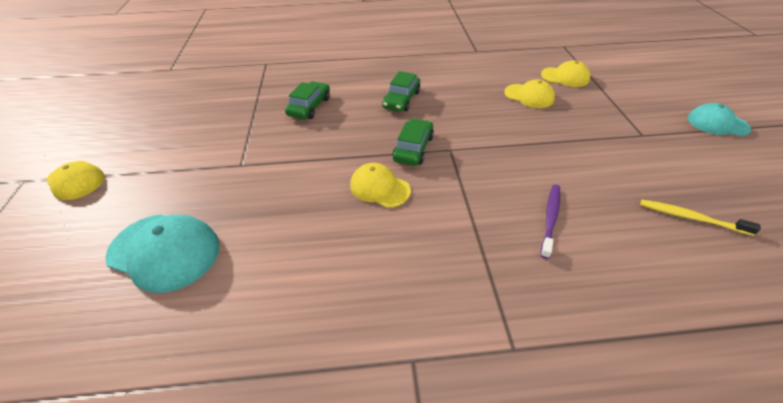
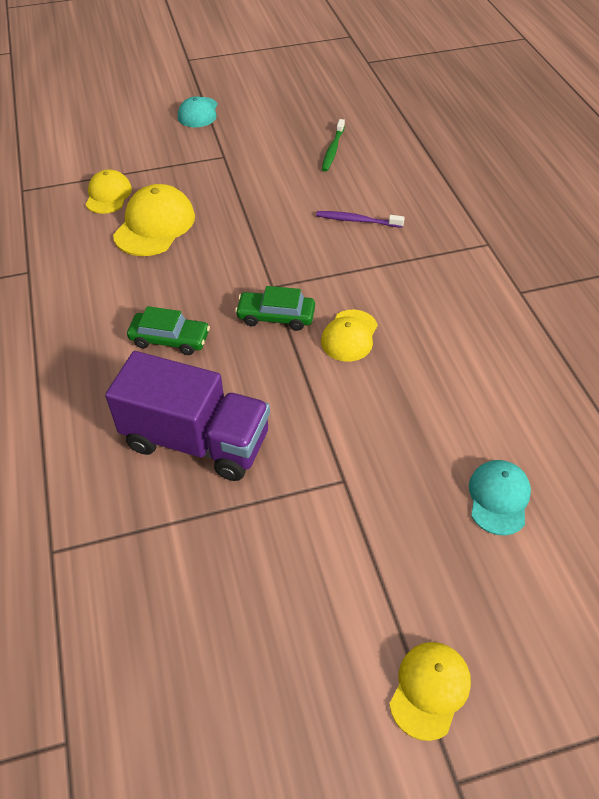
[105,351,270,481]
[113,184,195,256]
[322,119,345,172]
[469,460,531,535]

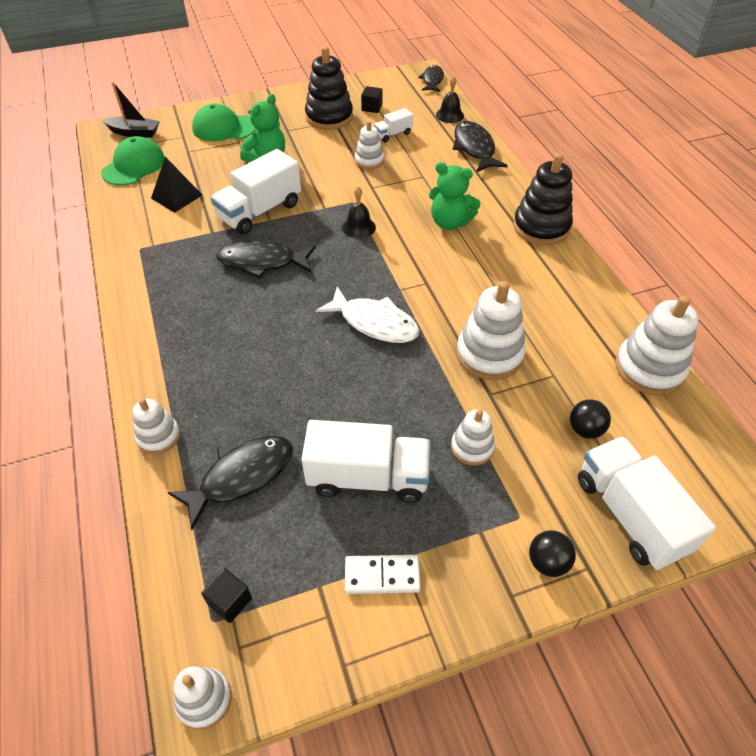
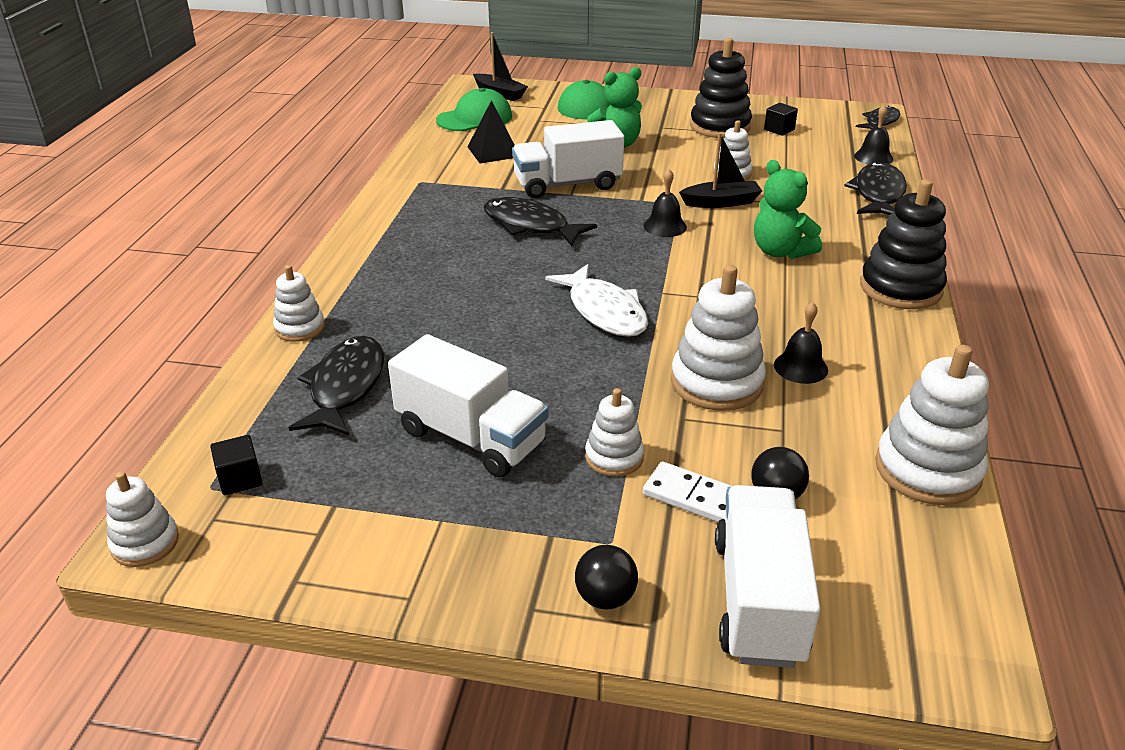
[289,336,384,436]
[643,462,732,522]
[679,133,762,208]
[774,302,828,384]
[374,108,413,143] (first image)

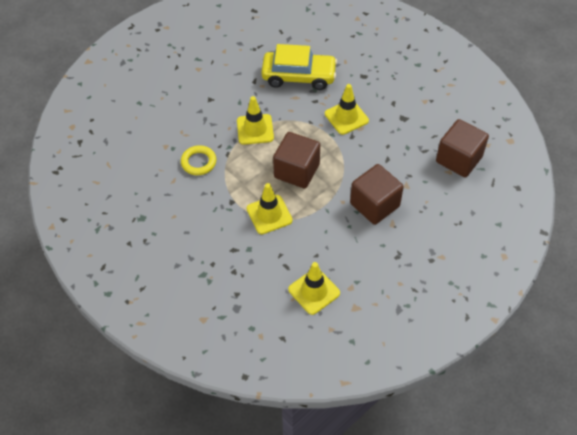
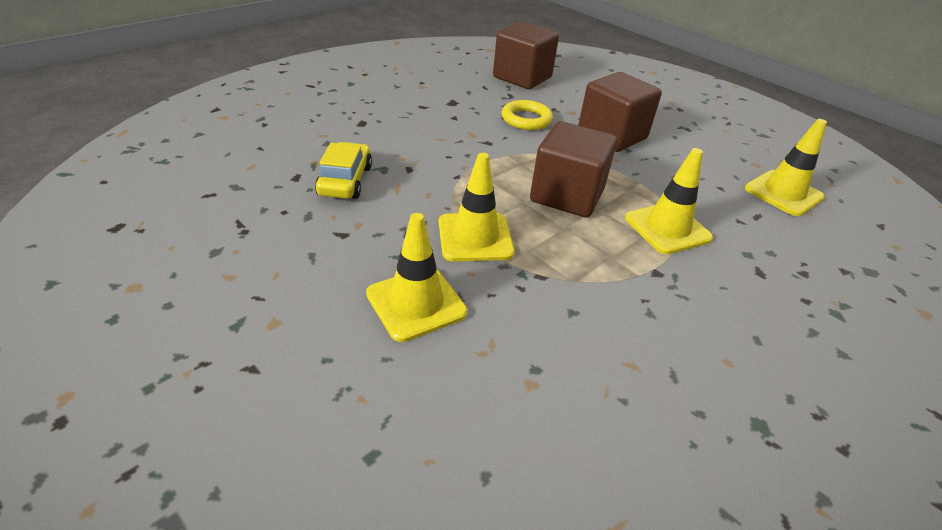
[315,142,372,199]
[366,213,468,342]
[502,100,553,130]

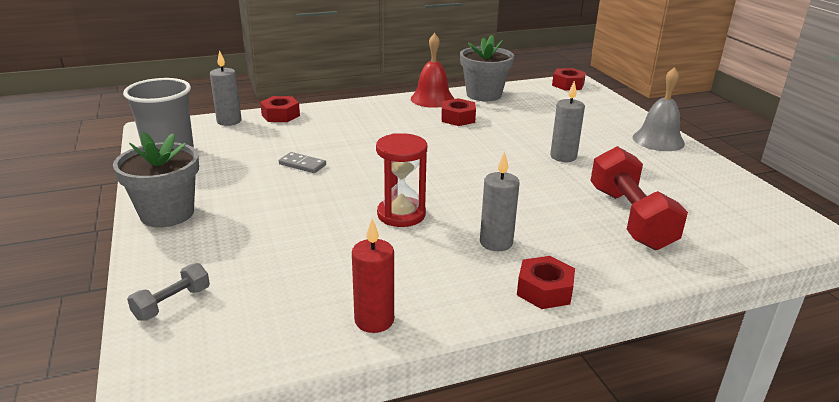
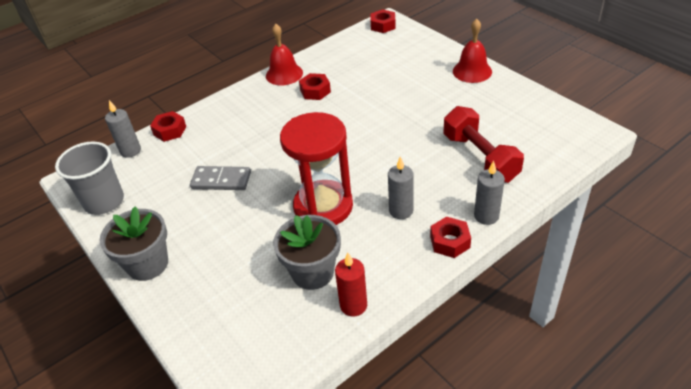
[190,166,251,190]
[273,215,341,290]
[280,112,353,225]
[453,19,492,83]
[474,161,505,225]
[127,263,210,321] (first image)

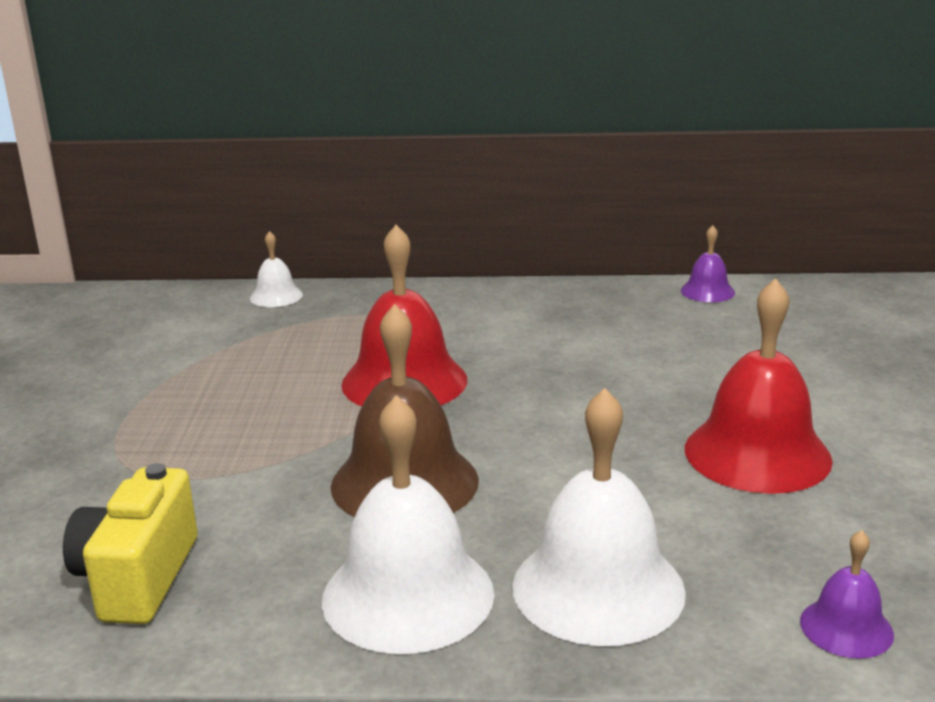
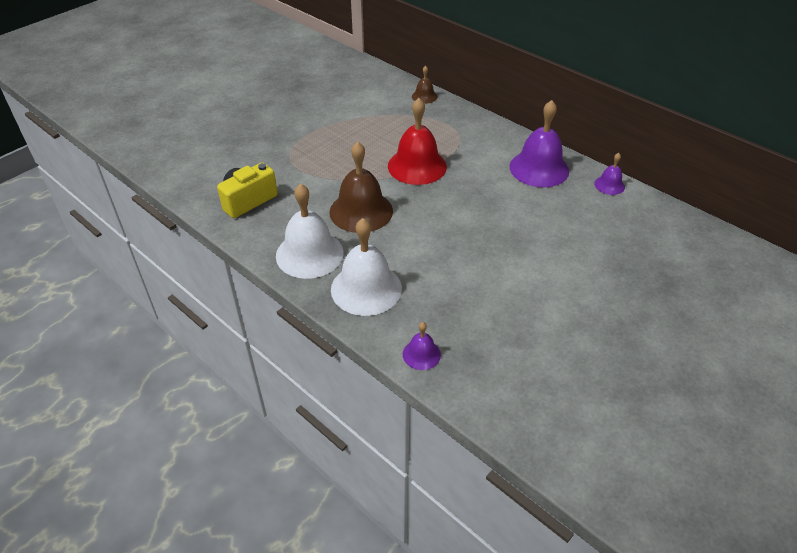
[412,66,437,104]
[510,100,569,187]
[685,278,833,494] (first image)

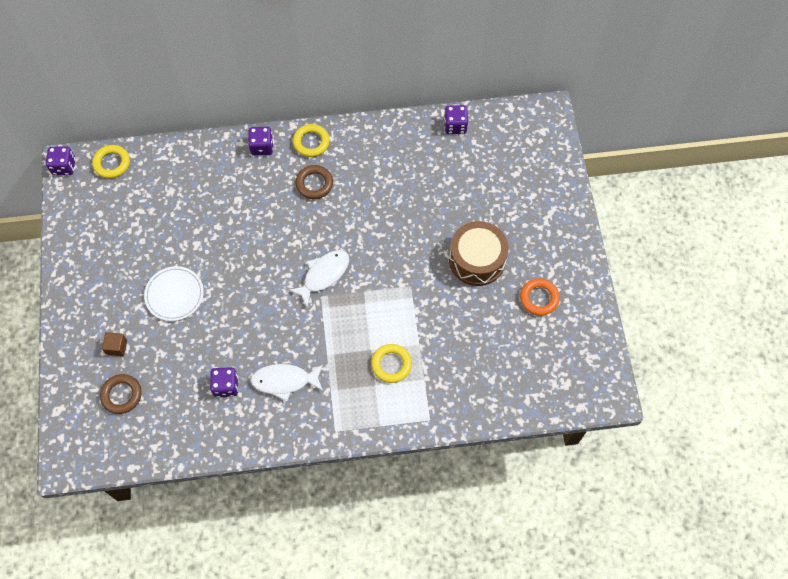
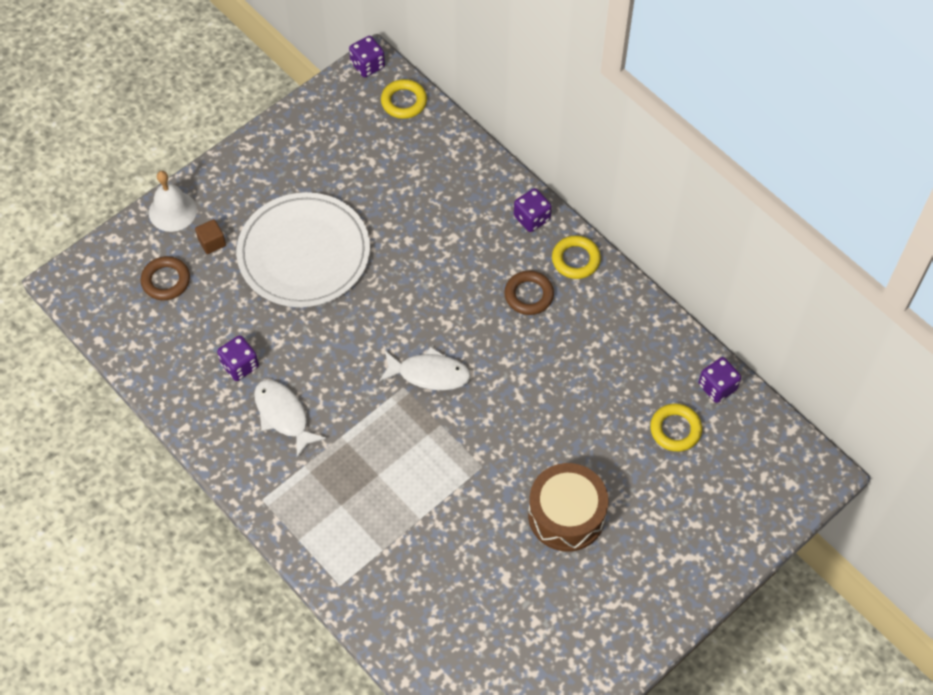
[149,171,197,232]
[237,192,370,307]
[650,403,702,452]
[520,278,560,316] (first image)

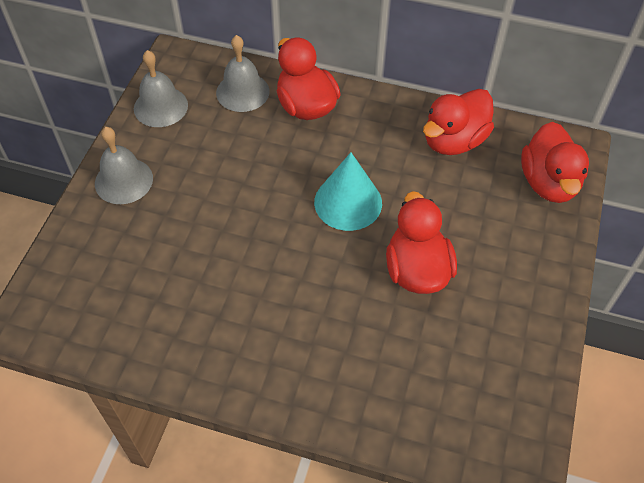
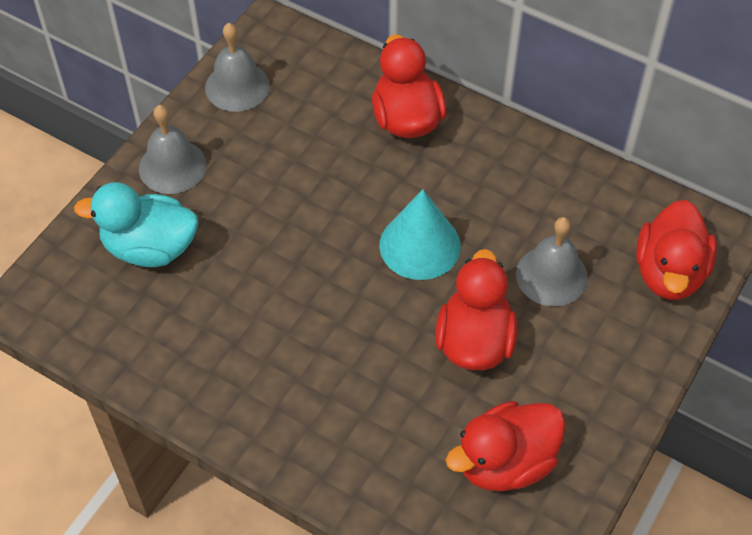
[74,182,198,267]
[446,401,566,492]
[516,217,588,306]

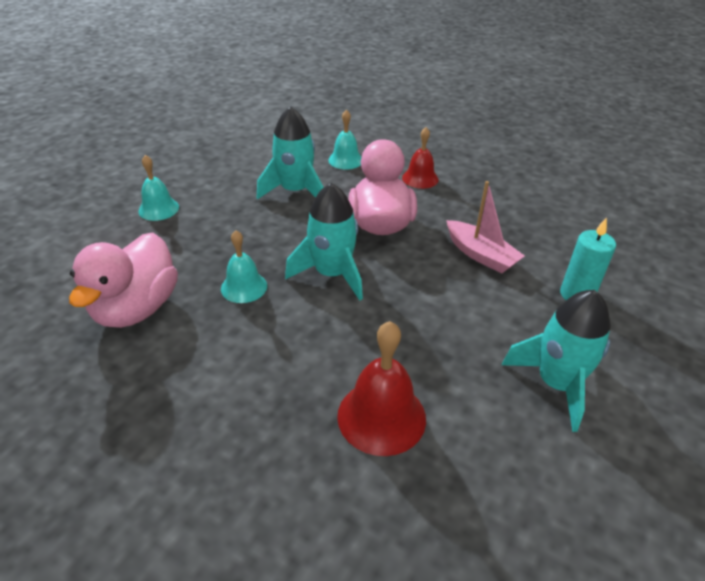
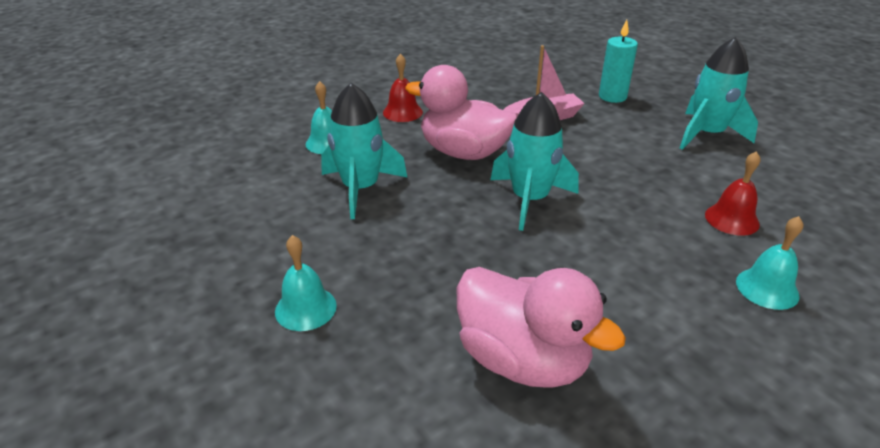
[705,151,761,236]
[736,216,803,310]

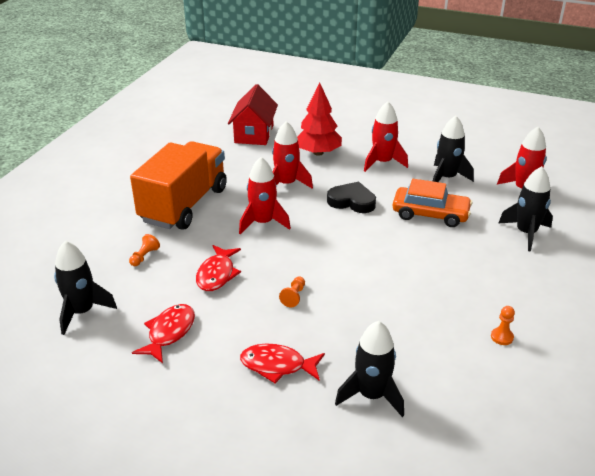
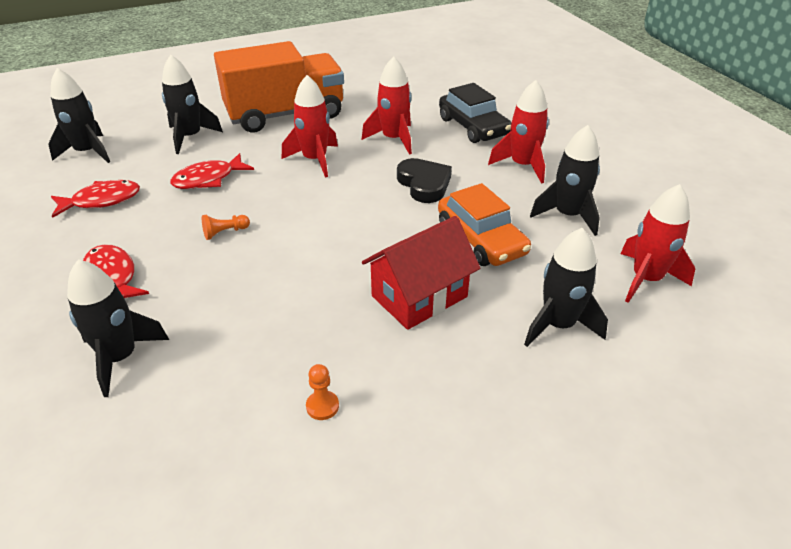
[162,55,223,154]
[362,216,480,330]
[439,83,511,143]

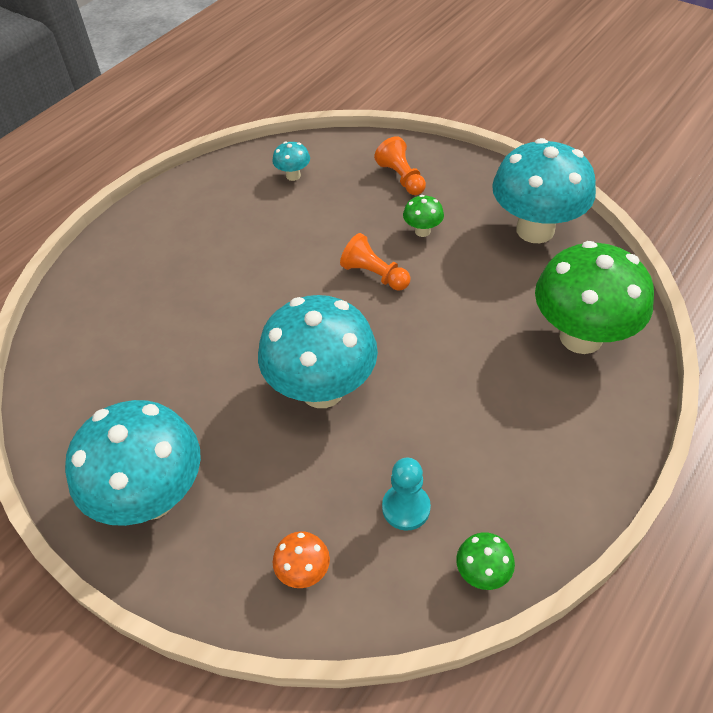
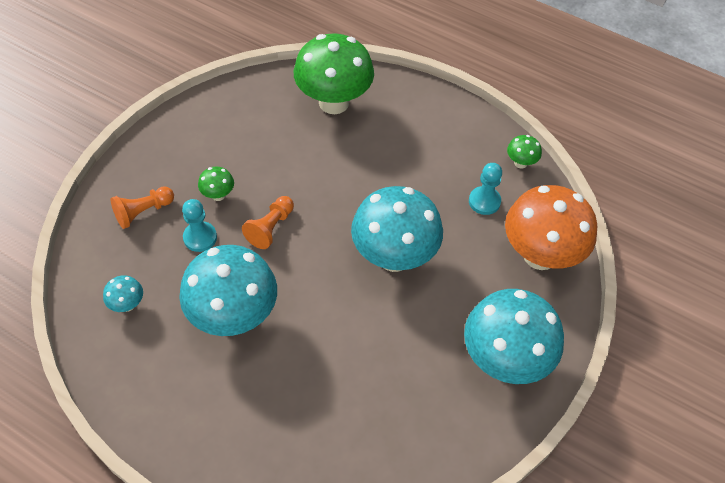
[179,245,277,336]
[182,199,217,252]
[505,185,597,270]

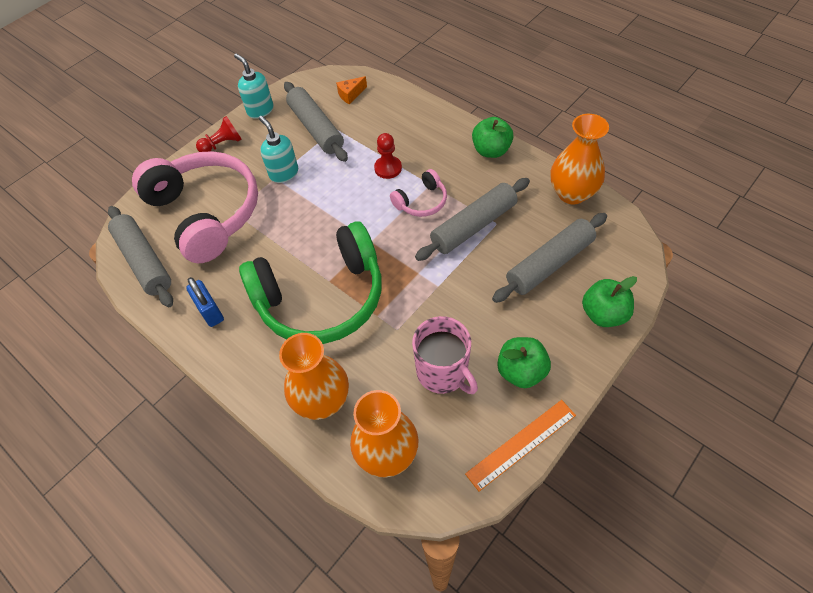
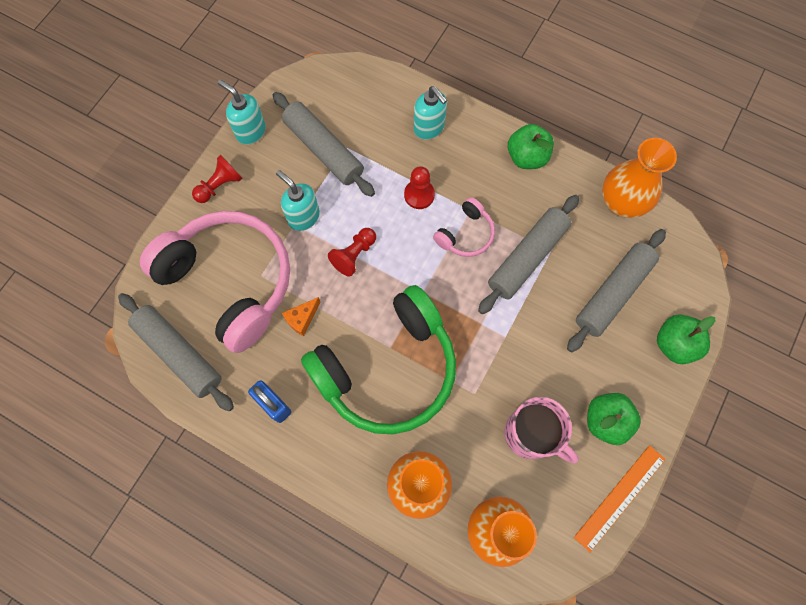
[282,297,320,336]
[328,228,376,277]
[414,86,447,140]

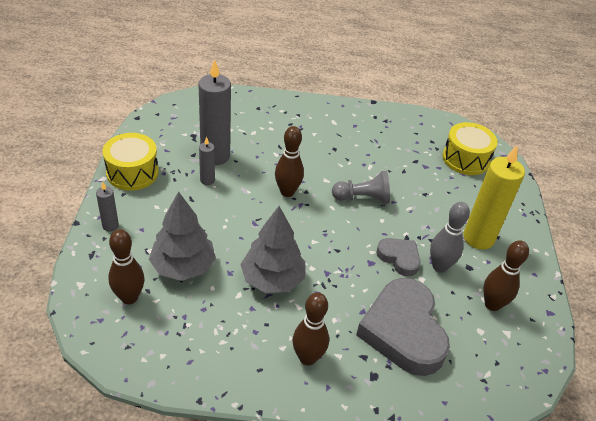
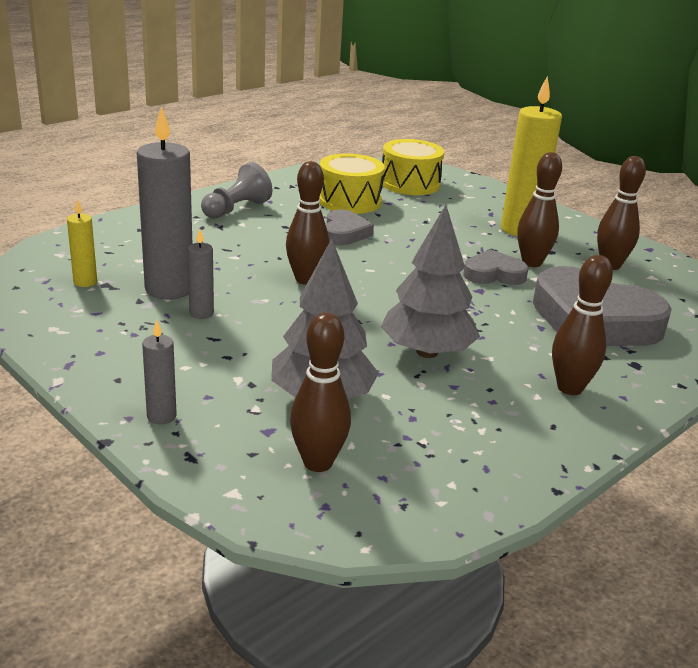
[67,199,97,287]
[201,162,273,219]
[319,153,385,214]
[325,209,374,245]
[517,152,562,267]

